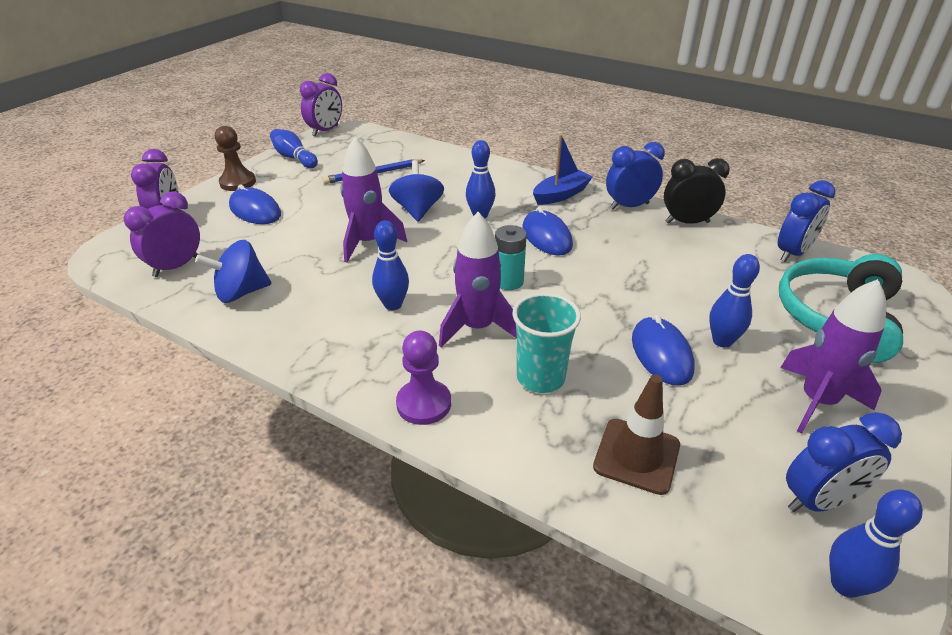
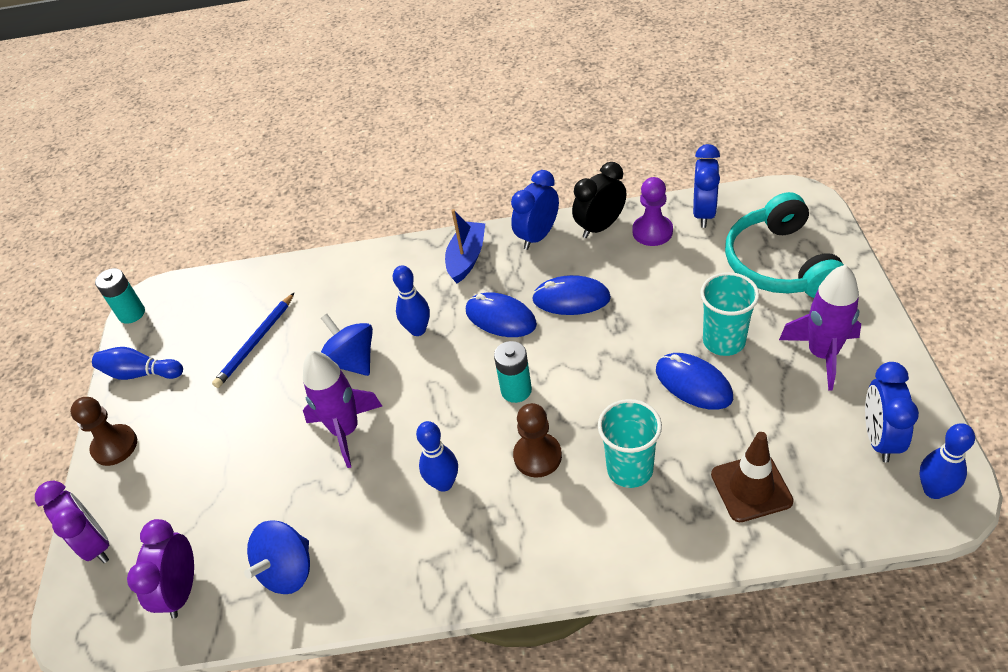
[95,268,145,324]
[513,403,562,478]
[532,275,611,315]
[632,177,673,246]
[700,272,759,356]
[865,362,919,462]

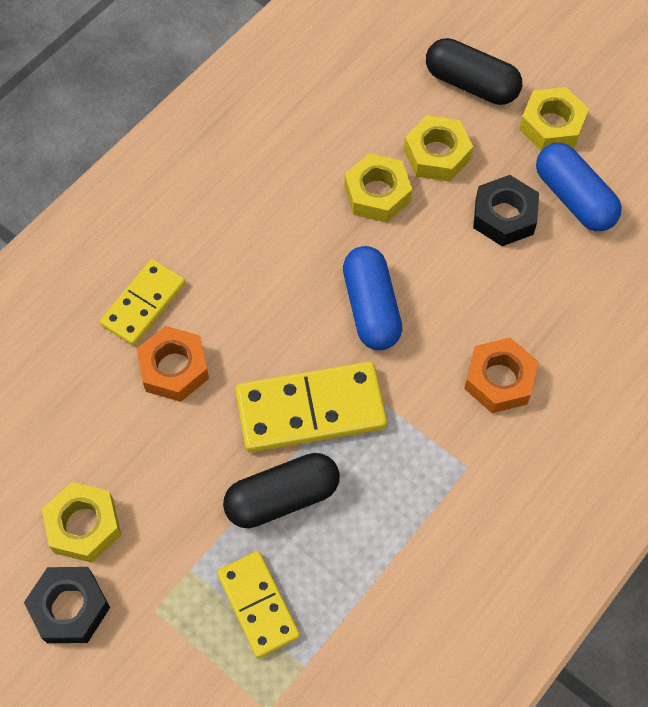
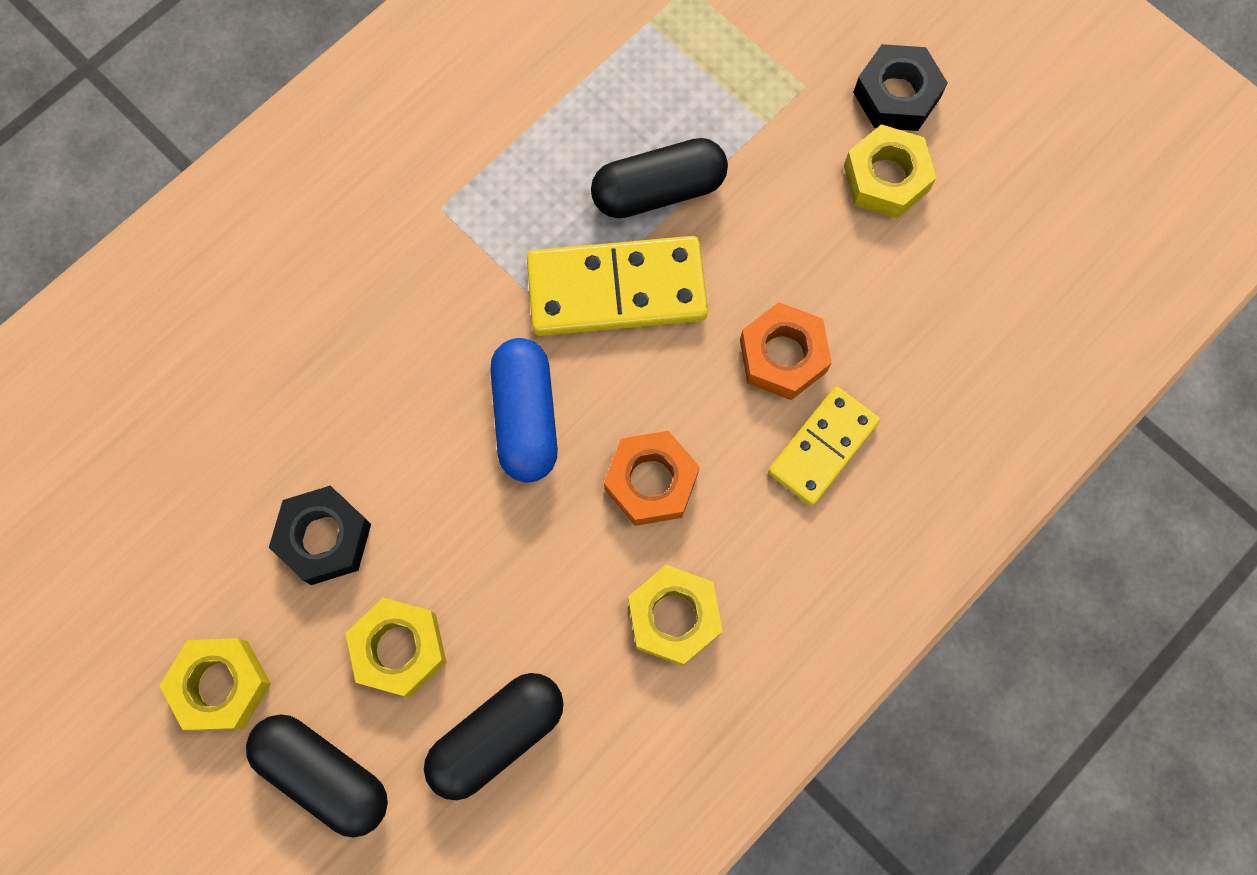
[424,673,564,800]
[604,431,700,526]
[628,565,723,666]
[217,551,300,658] (first image)
[536,143,622,231] (first image)

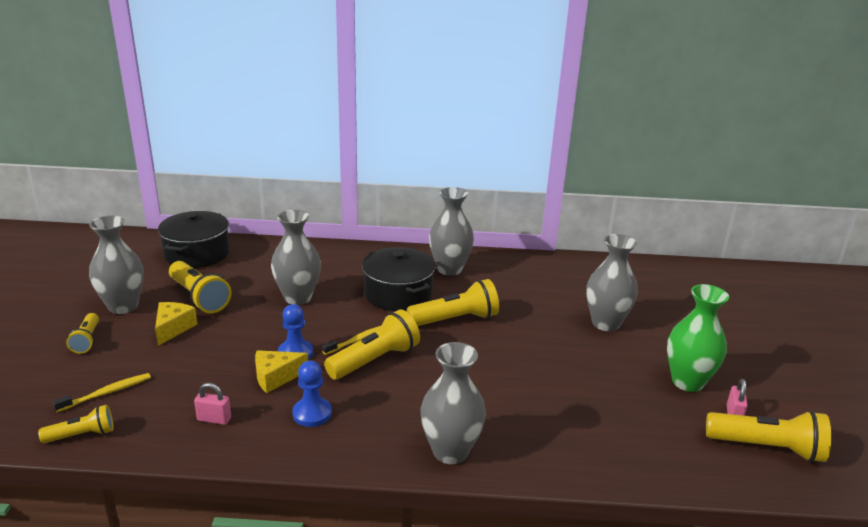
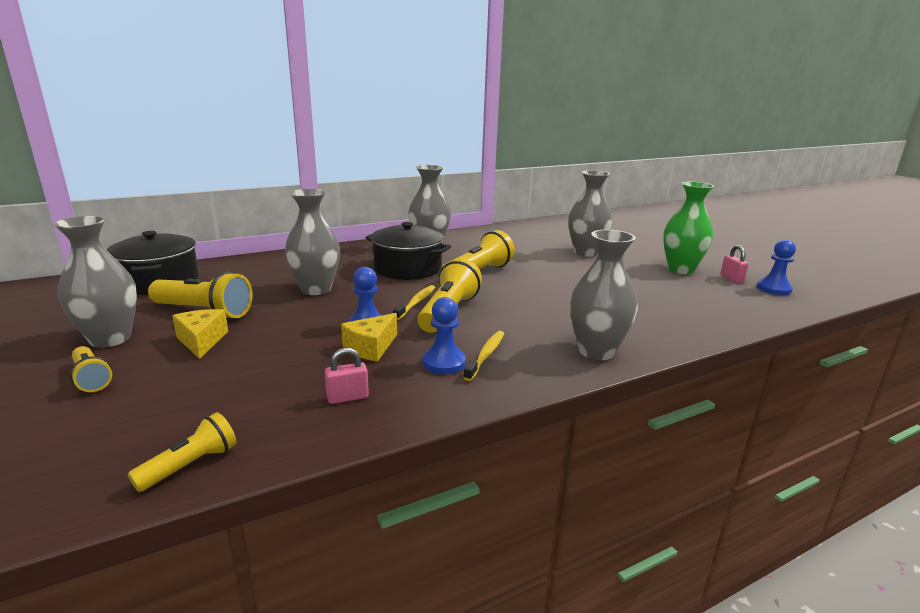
[463,331,504,381]
[757,239,796,295]

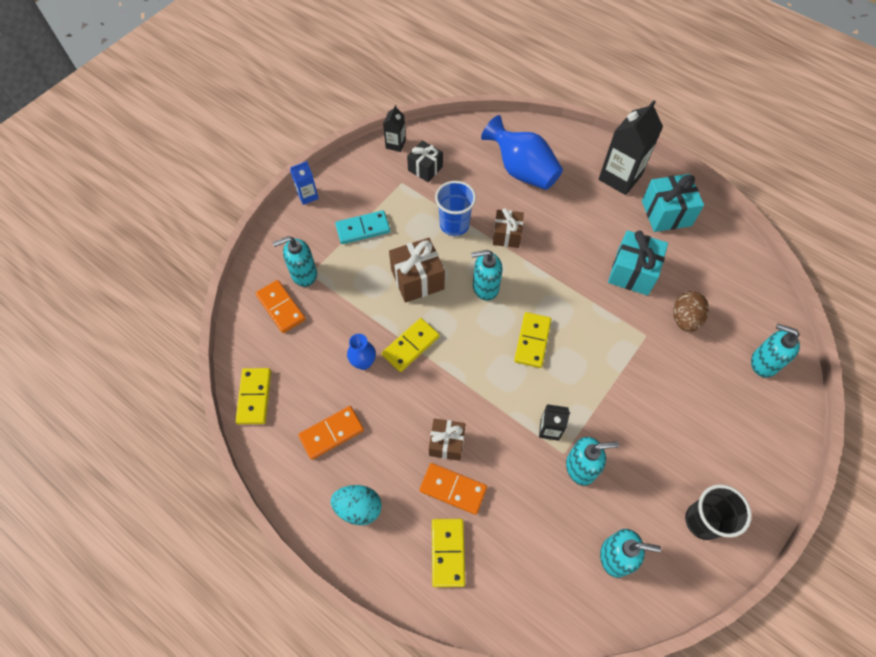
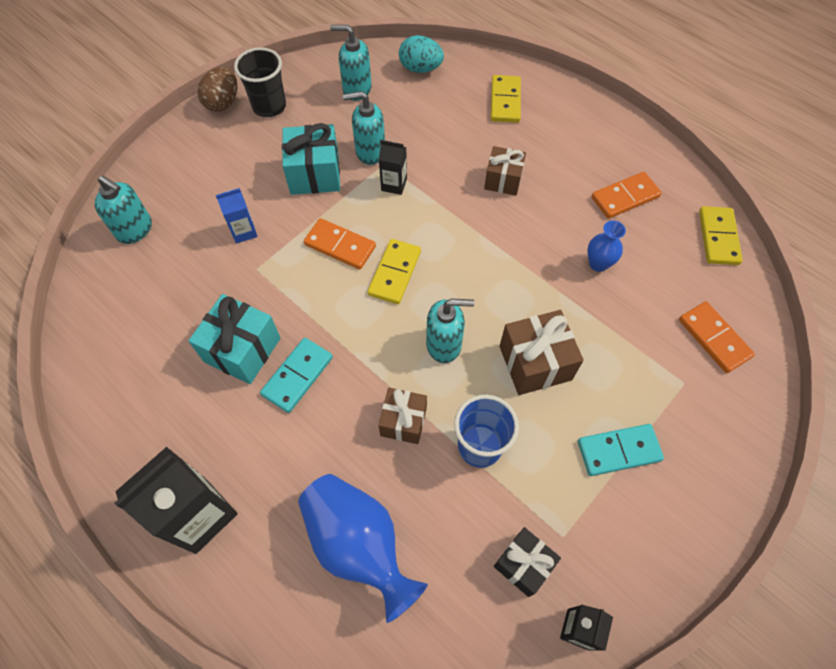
[197,67,237,112]
[216,188,258,244]
[260,338,333,413]
[282,123,340,195]
[304,218,376,270]
[399,35,444,73]
[272,236,317,287] (first image)
[382,318,440,372] (first image)

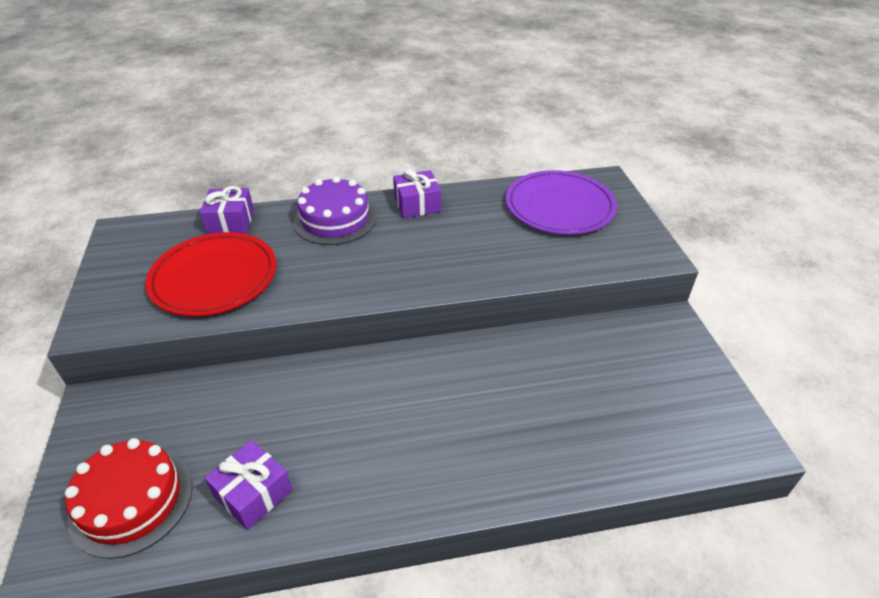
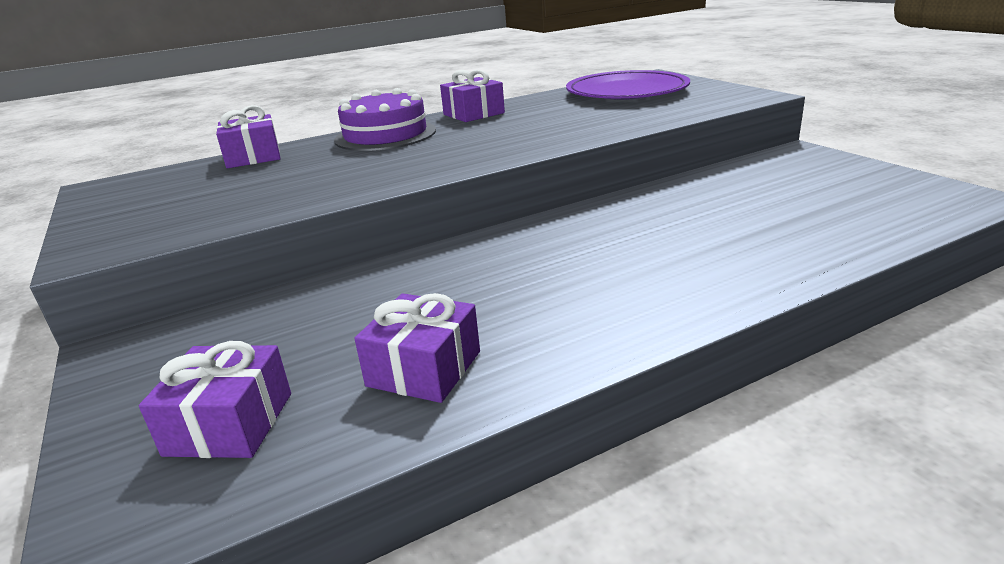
[139,341,291,458]
[145,232,277,316] (first image)

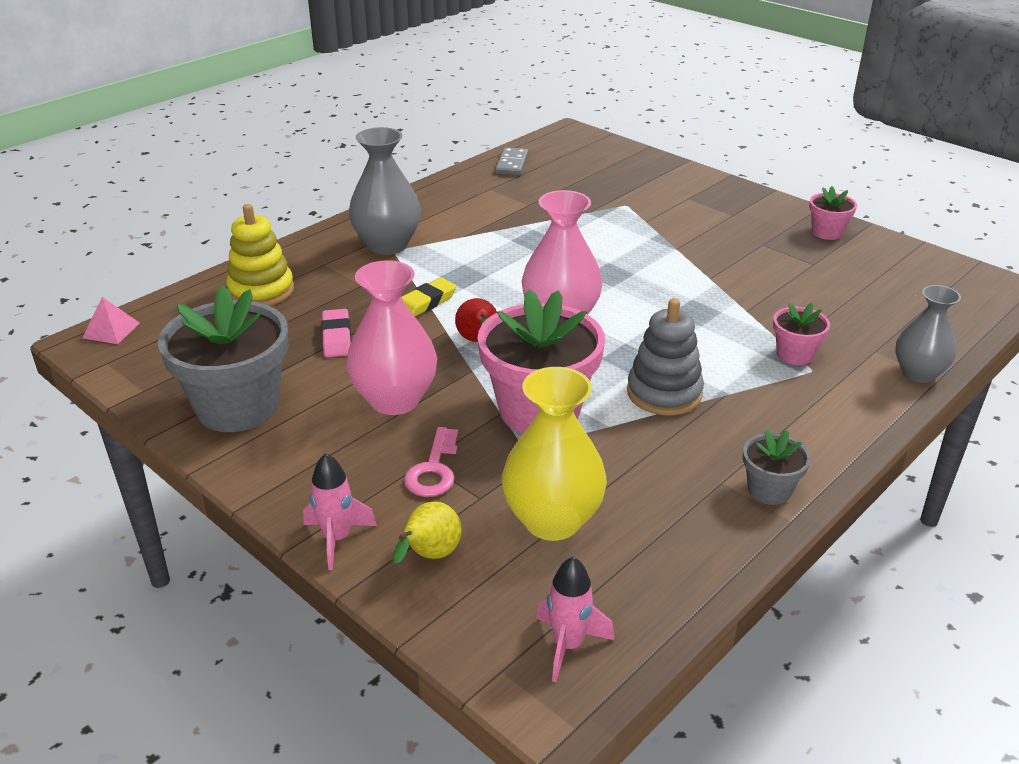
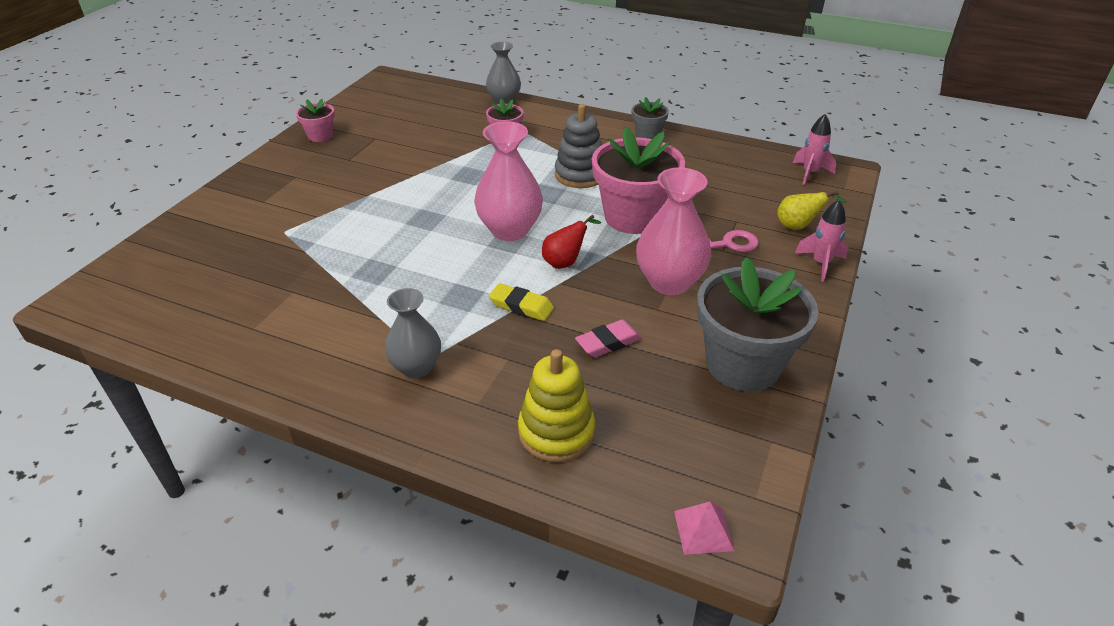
[385,288,441,378]
[495,147,528,176] (first image)
[502,367,607,541] (first image)

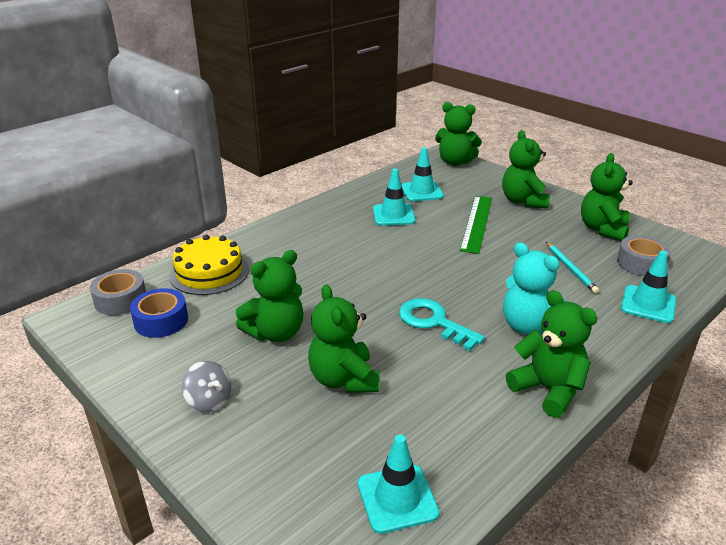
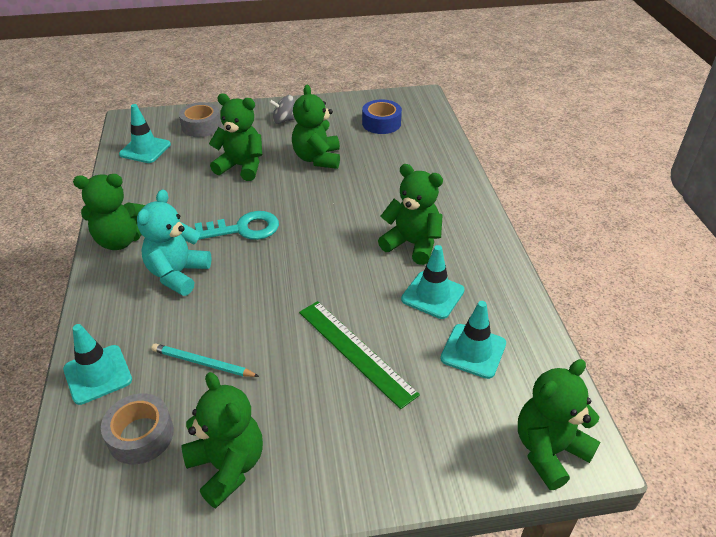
[137,190,211,296]
[179,102,221,137]
[378,164,443,265]
[169,235,249,295] (first image)

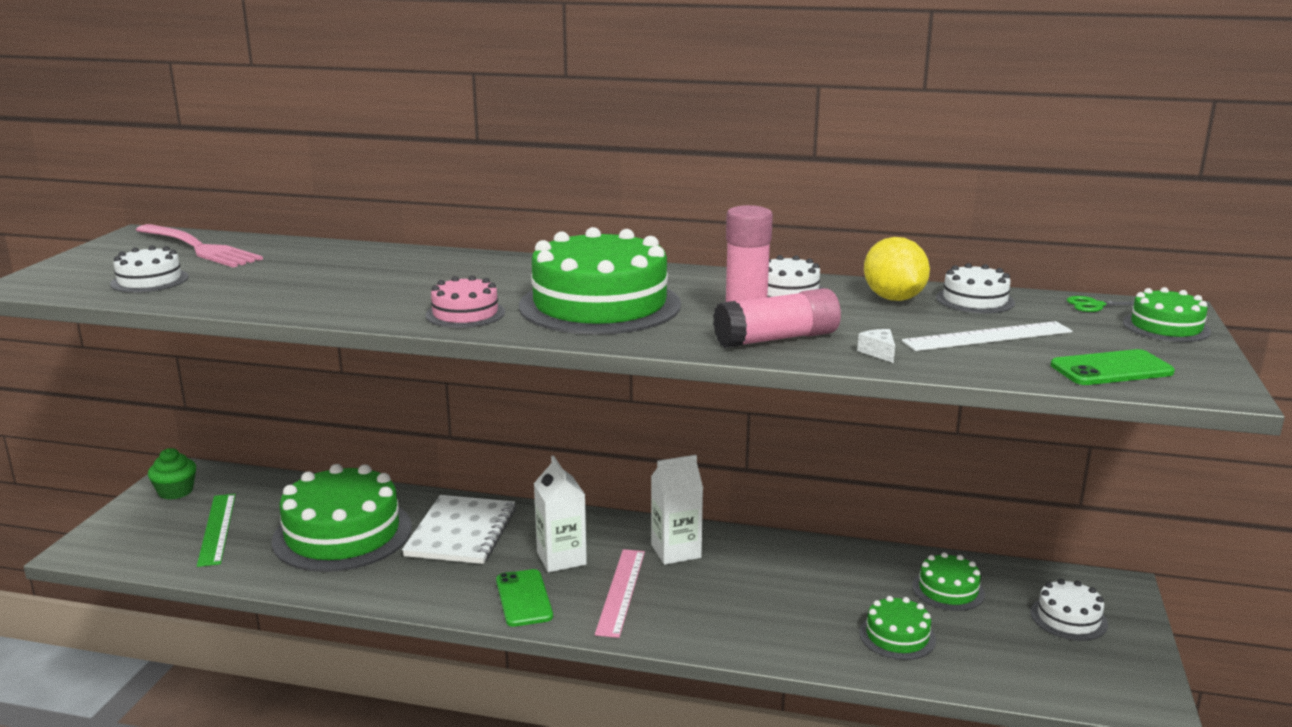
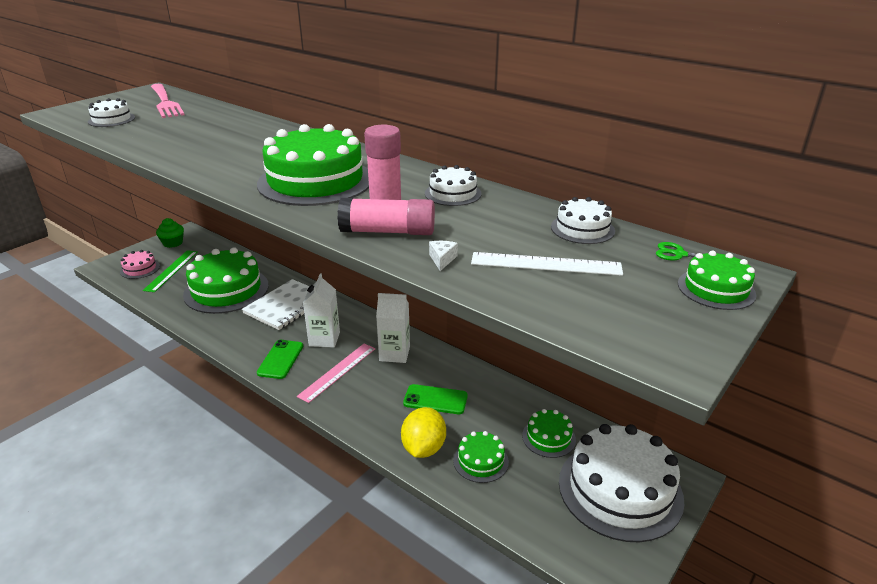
[120,250,160,279]
[401,407,446,458]
[403,384,468,414]
[559,424,684,542]

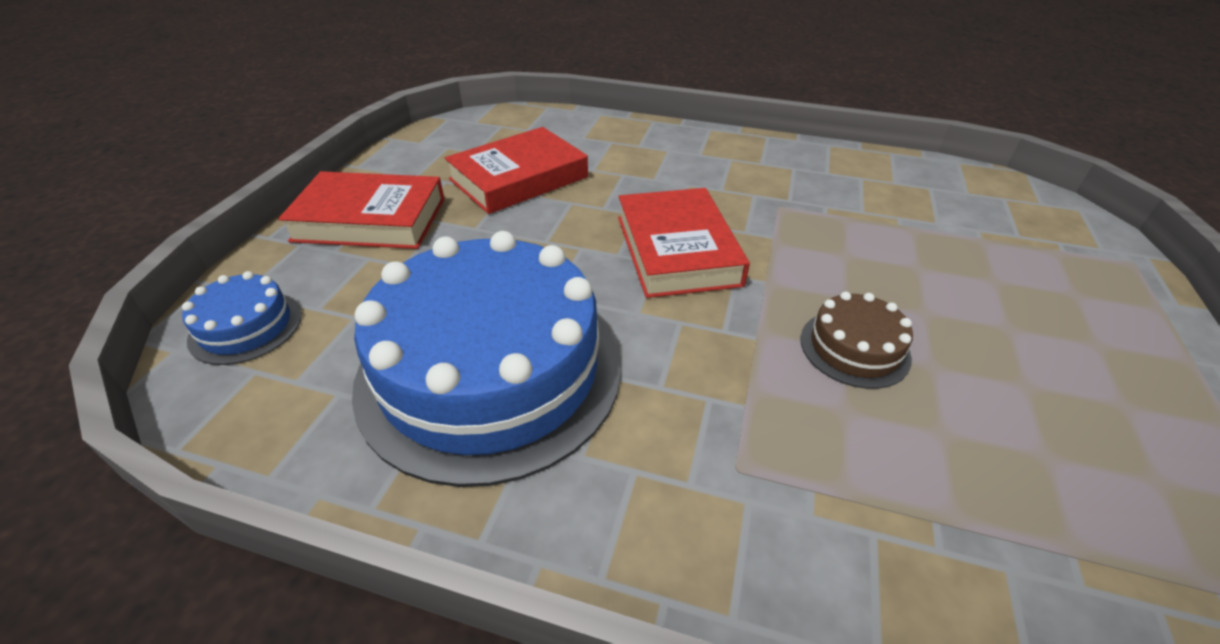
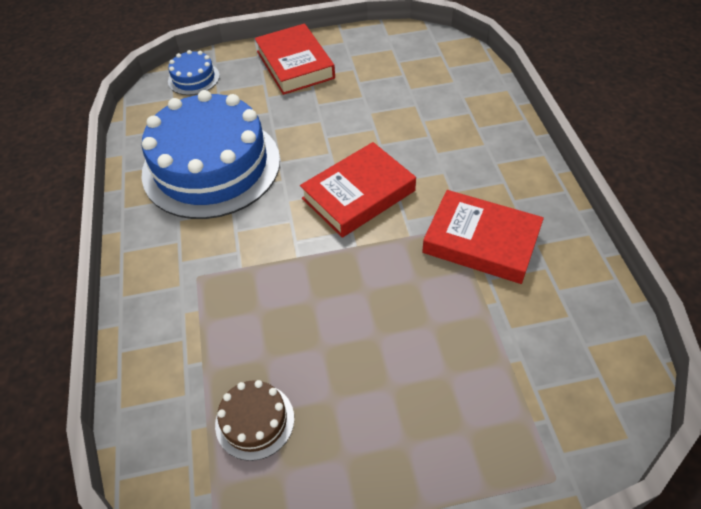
[215,380,294,461]
[422,190,544,284]

